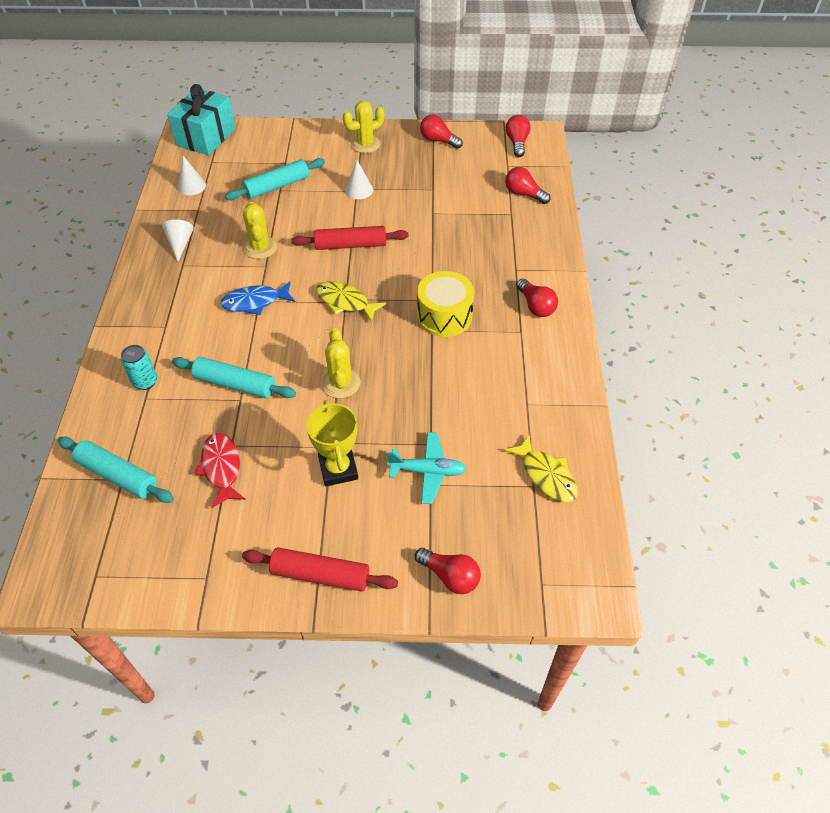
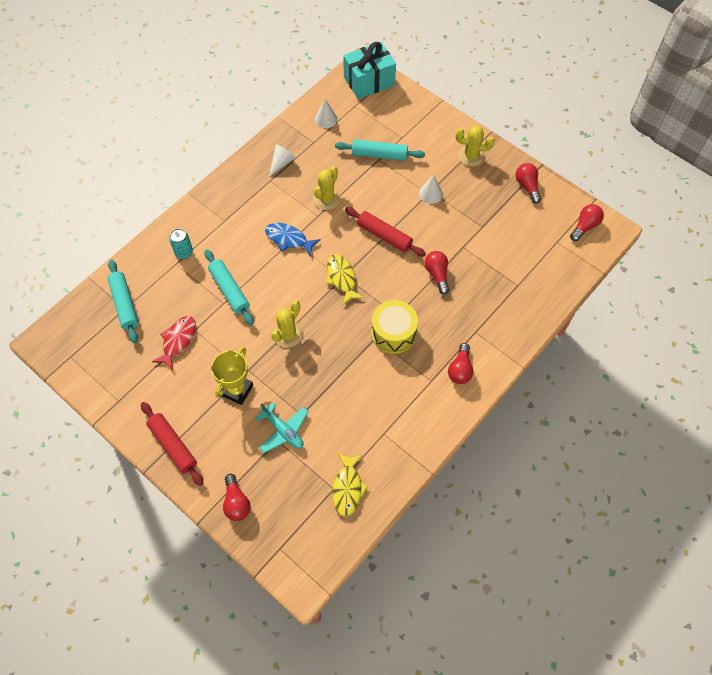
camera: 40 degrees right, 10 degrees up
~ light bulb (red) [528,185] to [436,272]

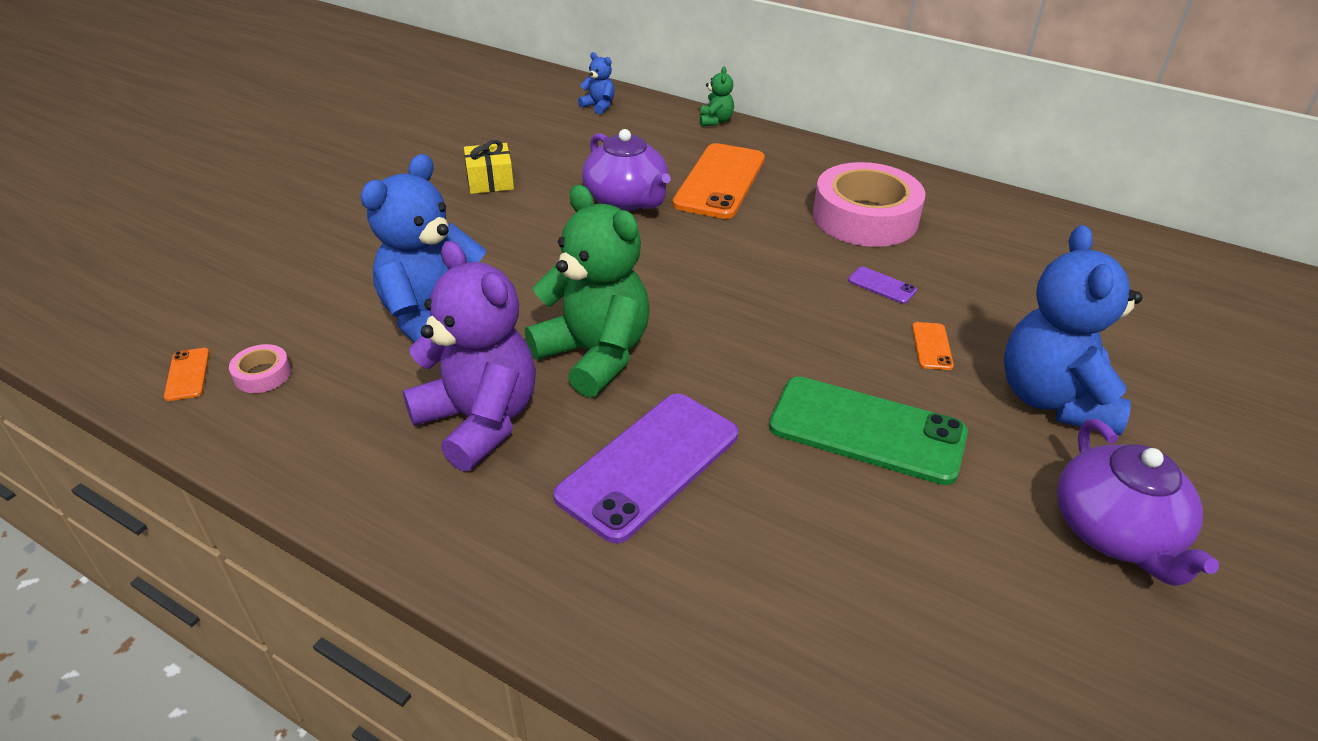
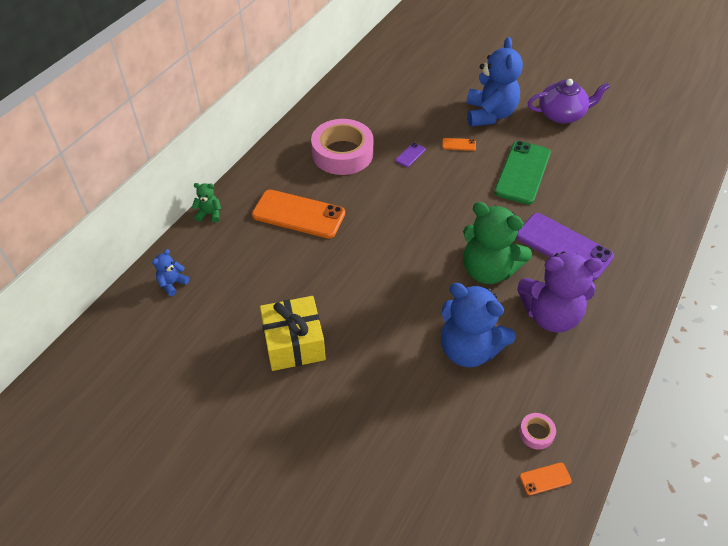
camera: 90 degrees left, 10 degrees up
~ teddy bear (purple) [469,356] = [560,292] 135 degrees counterclockwise
~ gift (yellow) [489,167] = [293,333] x1.63
~ teddy bear (green) [587,291] = [497,243] 105 degrees counterclockwise
- teapot (purple) [626,170]
~ teddy bear (blue) [1073,330] = [494,82] 90 degrees counterclockwise

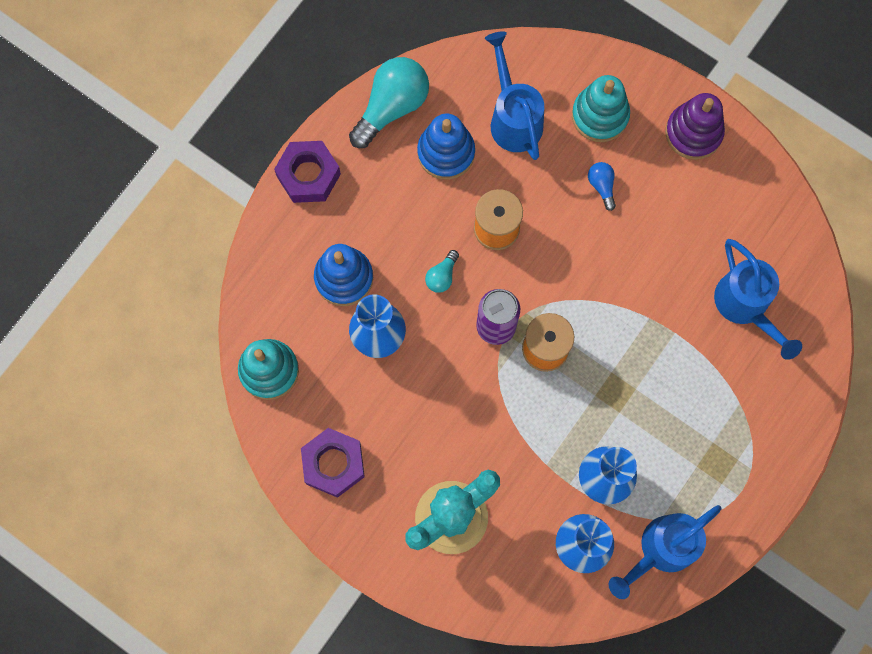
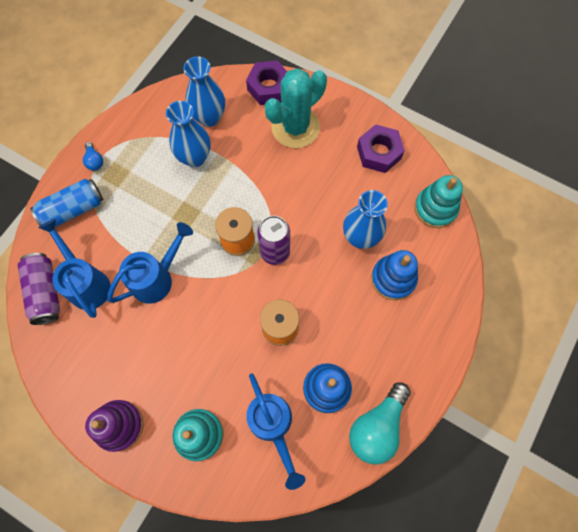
camera: 175 degrees right, 5 degrees down
~ nut (purple) [307,172] to [266,82]
- light bulb (turquoise) [442,271]
~ light bulb (blue) [602,186] to [93,156]
~ watering can (blue) [664,552] to [150,263]
+ can (purple) [39,289]
+ can (blue) [67,203]

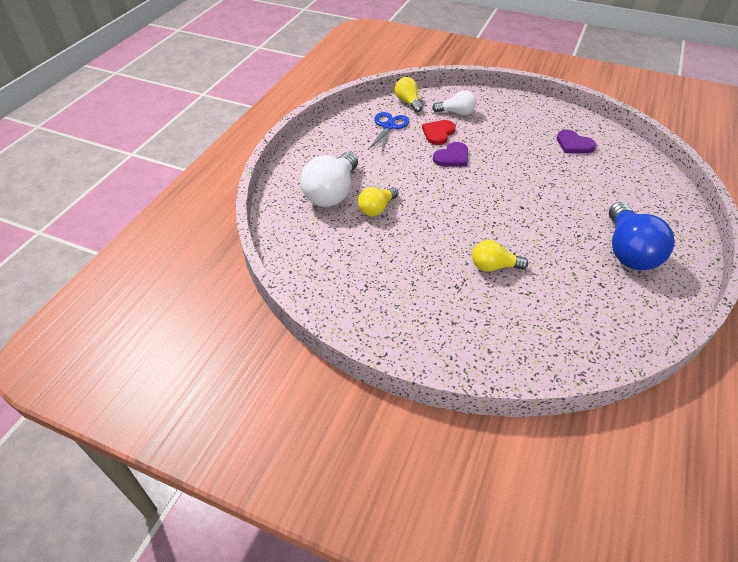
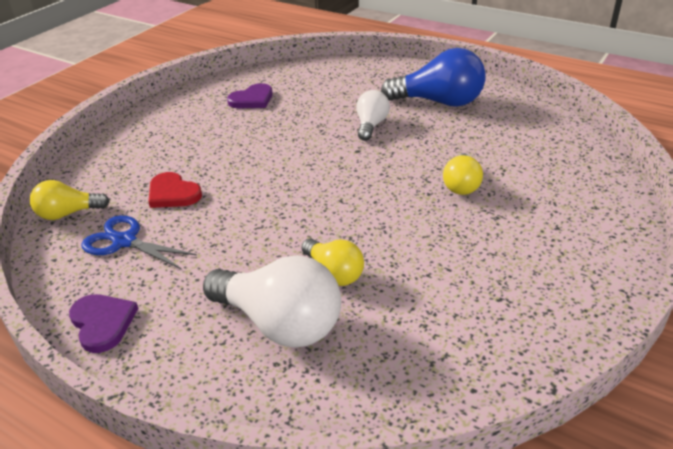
camera: 80 degrees left, 10 degrees down
~ light bulb (white) [454,102] to [373,115]
~ heart (purple) [450,154] to [103,323]

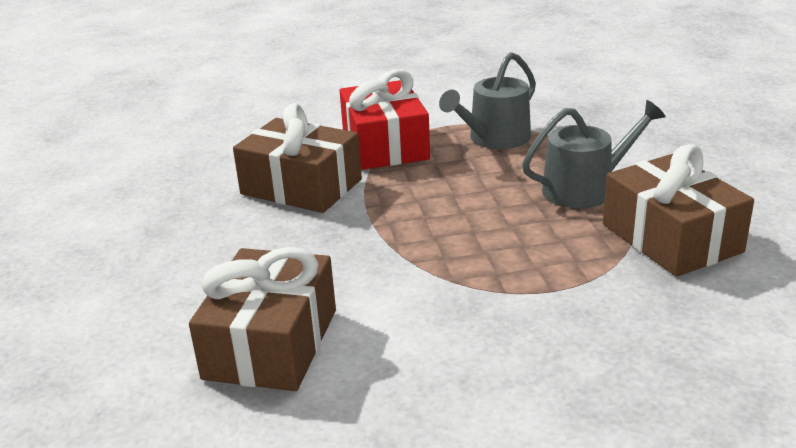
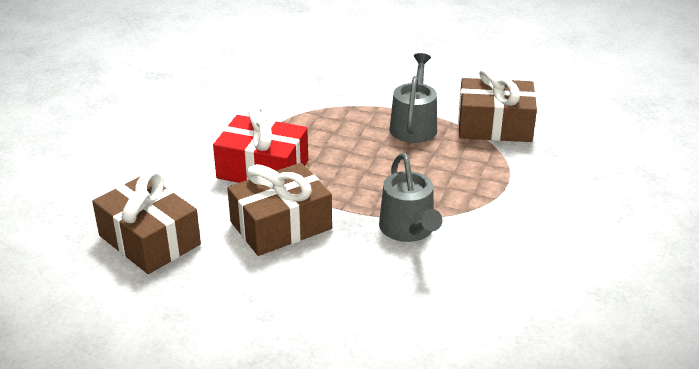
camera: 60 degrees left, 5 degrees up
~ gift (brown) [262,319] to [146,222]
~ watering can (grey) [487,100] to [410,197]

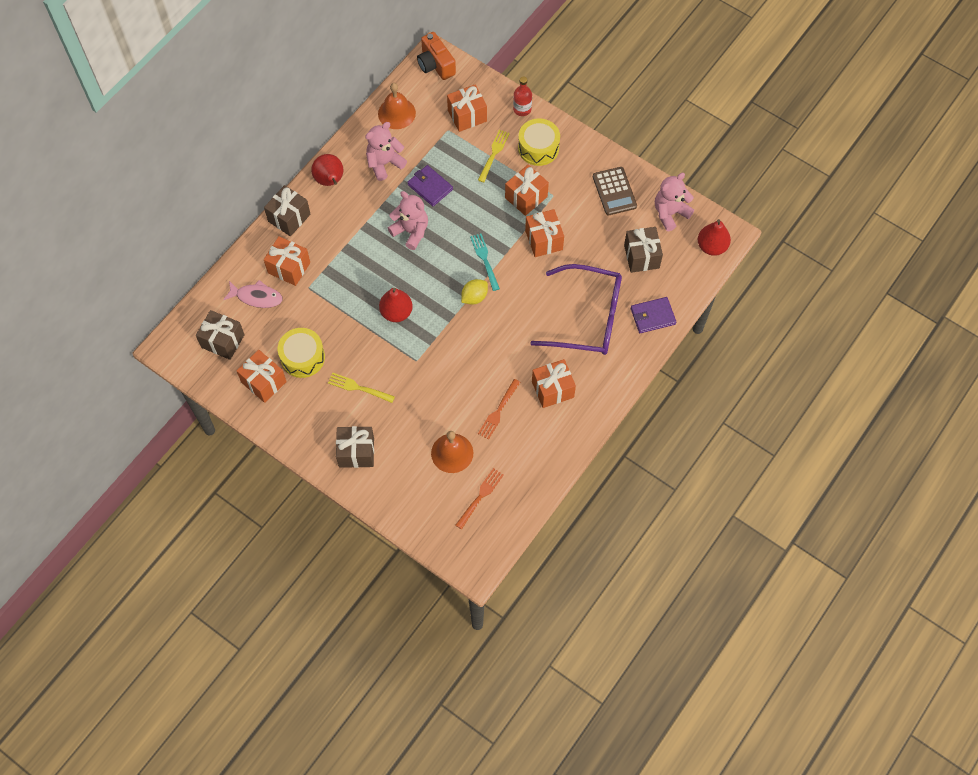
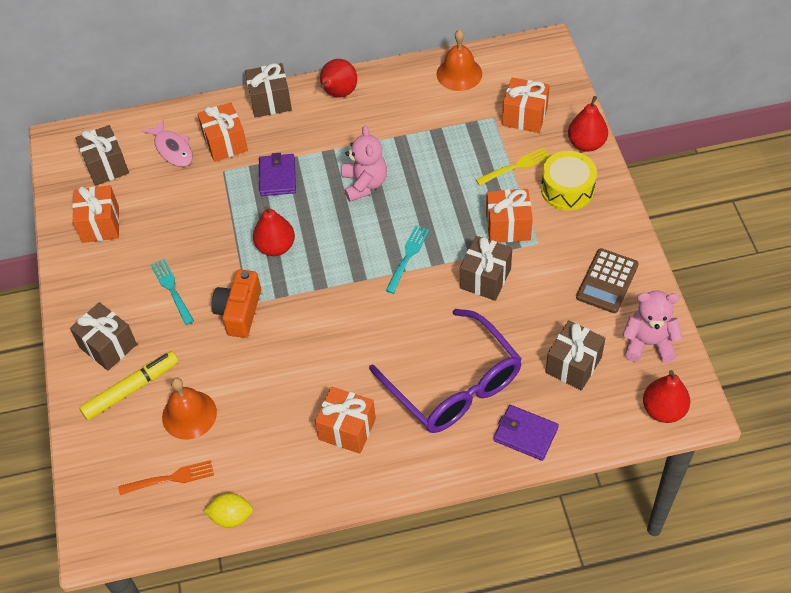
camera: 45 degrees right, 10 degrees down
- drum (yellow) [301,353]
~ fork (yellow) [361,387] to fork (turquoise) [172,292]
- teddy bear (pink) [386,151]
~ wallet (purple) [430,185] to [277,174]
~ camera (orange) [436,56] to [236,304]
~ lemon (yellow) [474,292] to [228,510]
- fork (orange) [499,409]
~ bottle (red) [522,96] to pear (red) [588,124]
~ gift (orange) [544,233] to gift (brown) [486,268]
+ marker (yellow) [129,385]

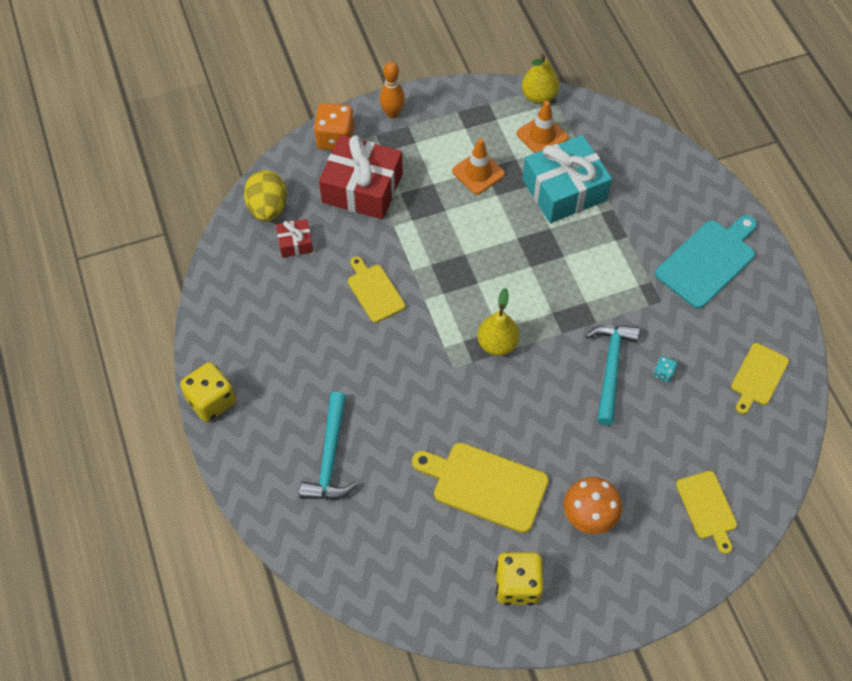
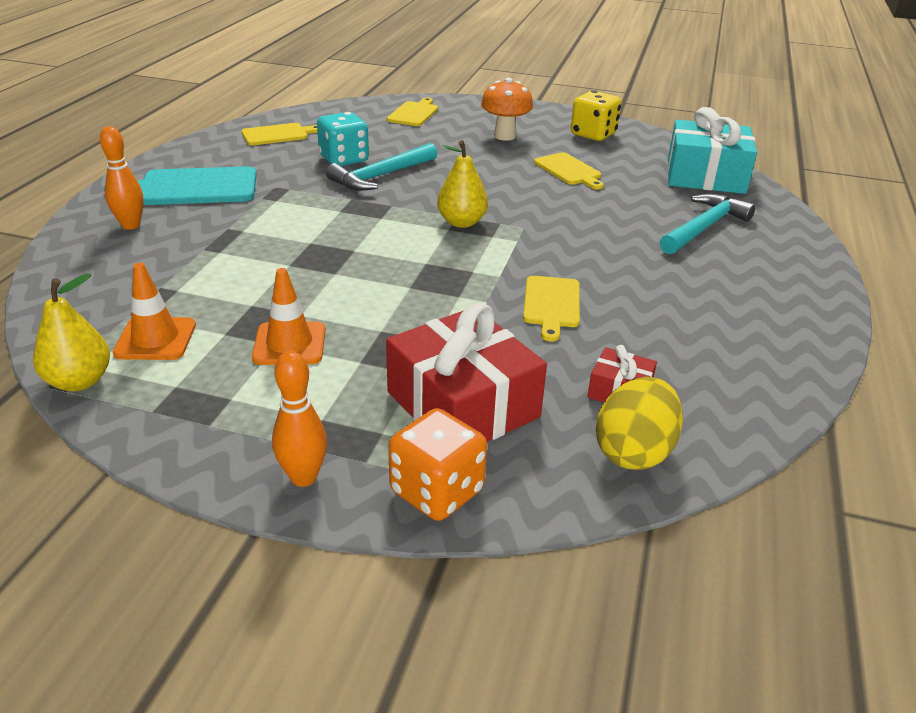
camera: 145 degrees left, 25 degrees down
- dice (yellow) [208,392]
~ cutting board (yellow) [480,488] = [569,171] x0.62
~ gift (turquoise) [567,179] to [712,150]
~ dice (turquoise) [665,369] = [343,139] x2.17
+ bowling pin (orange) [122,178]

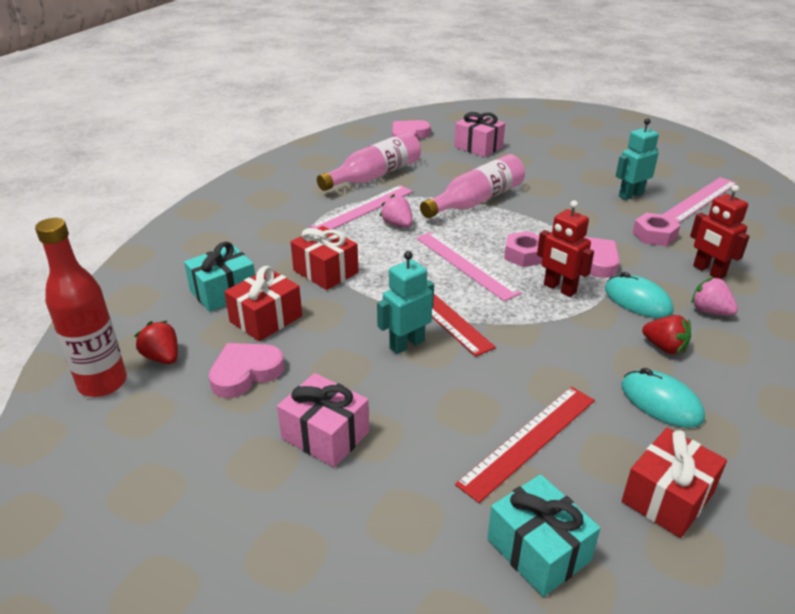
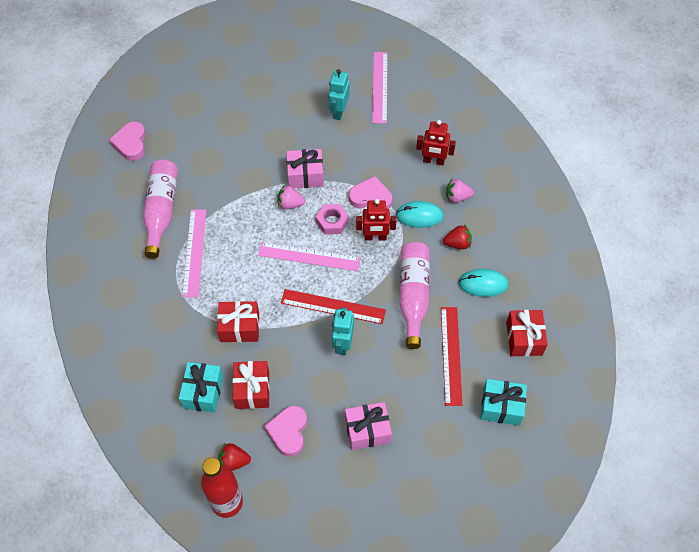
camera: 45 degrees left, 25 degrees up
~ strawberry (pink) [396,210] to [291,197]
~ bottle (pink) [472,186] to [415,295]
~ gift (pink) [479,134] to [305,168]
- nut (pink) [657,229]

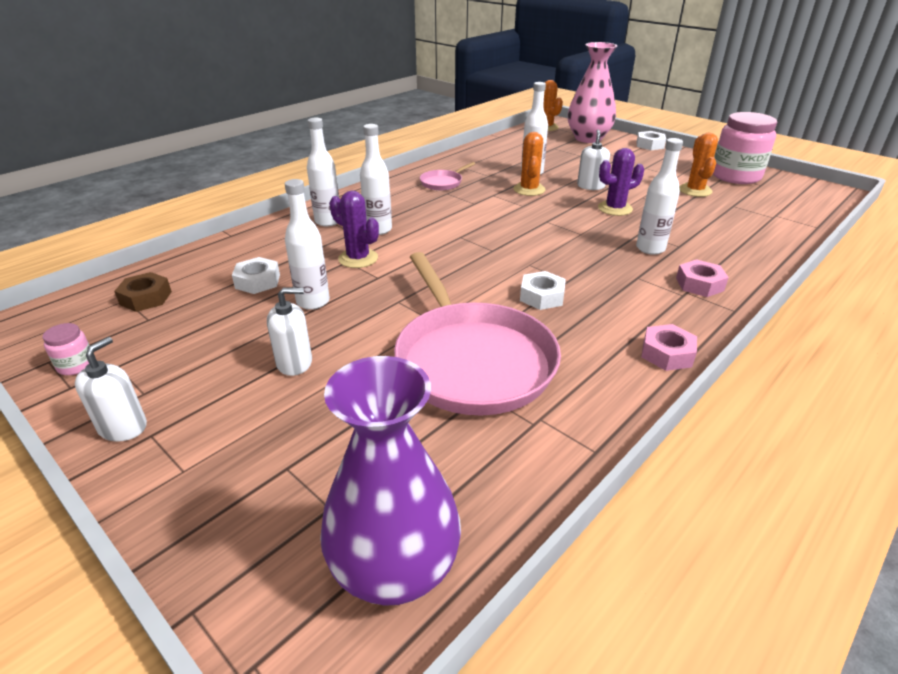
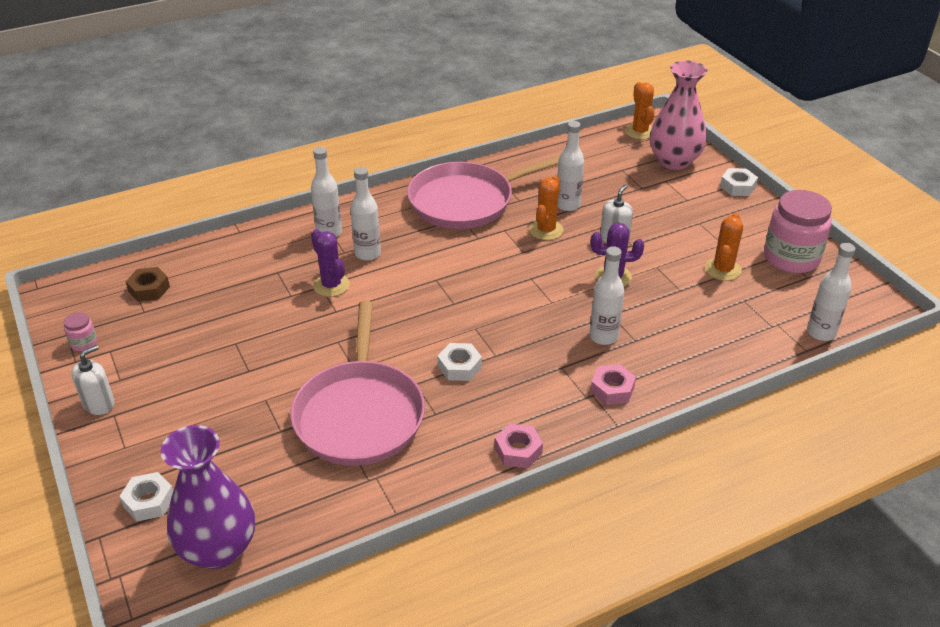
camera: 20 degrees right, 5 degrees up
~ nut (white) [256,275] to [146,496]
- soap dispenser (white) [289,331]
~ bottle (white) [307,244] to [831,292]
~ pan (pink) [447,176] = [483,192] x2.32

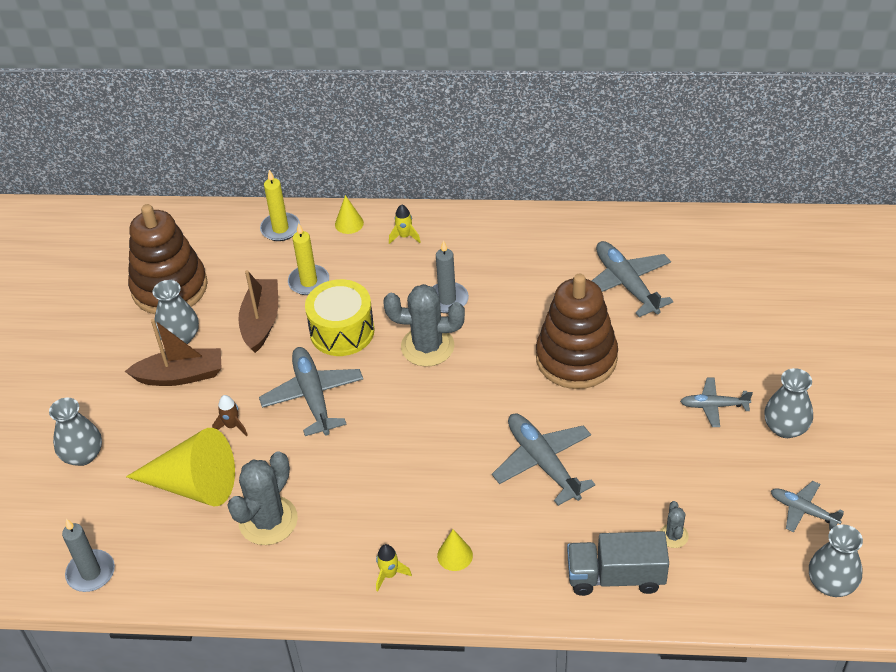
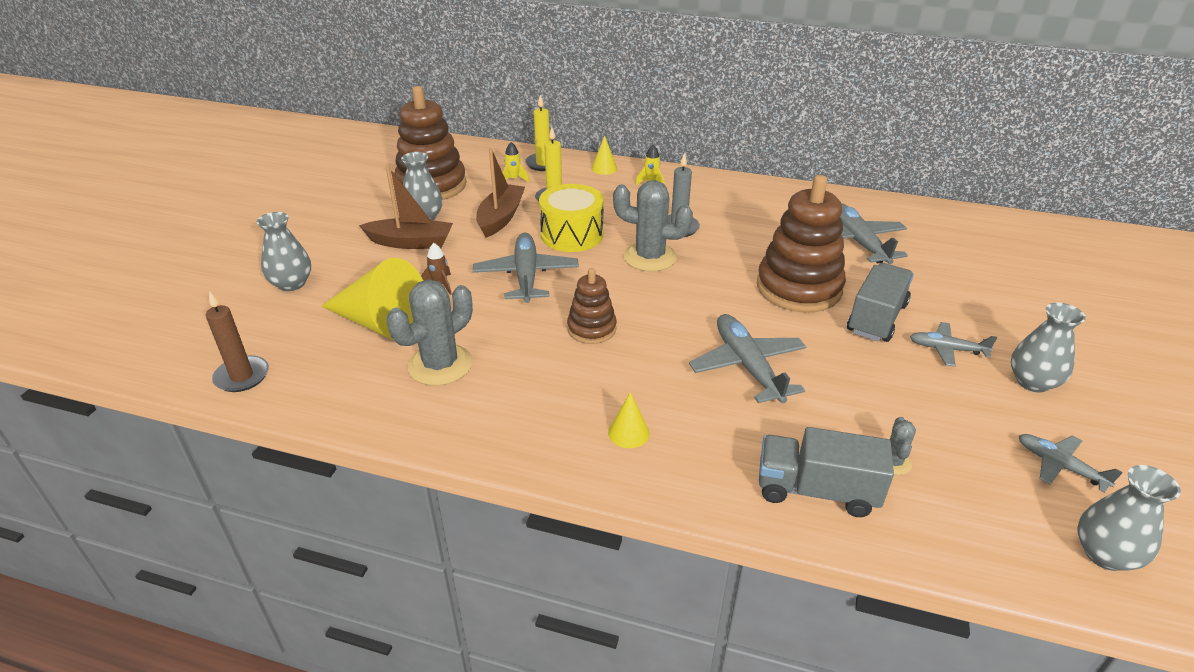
camera: 10 degrees right, 10 degrees down
~ candle (grey) [88,555] to candle (brown) [237,341]
~ rocket (yellow) [394,568] to [516,162]
+ stacking toy (brown) [592,306]
+ truck (grey) [880,302]

